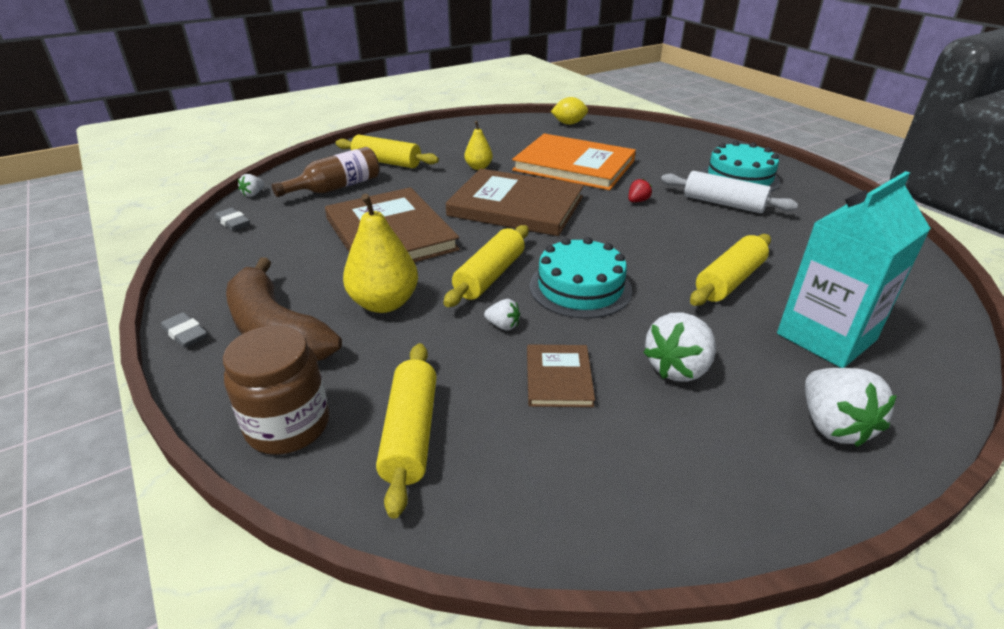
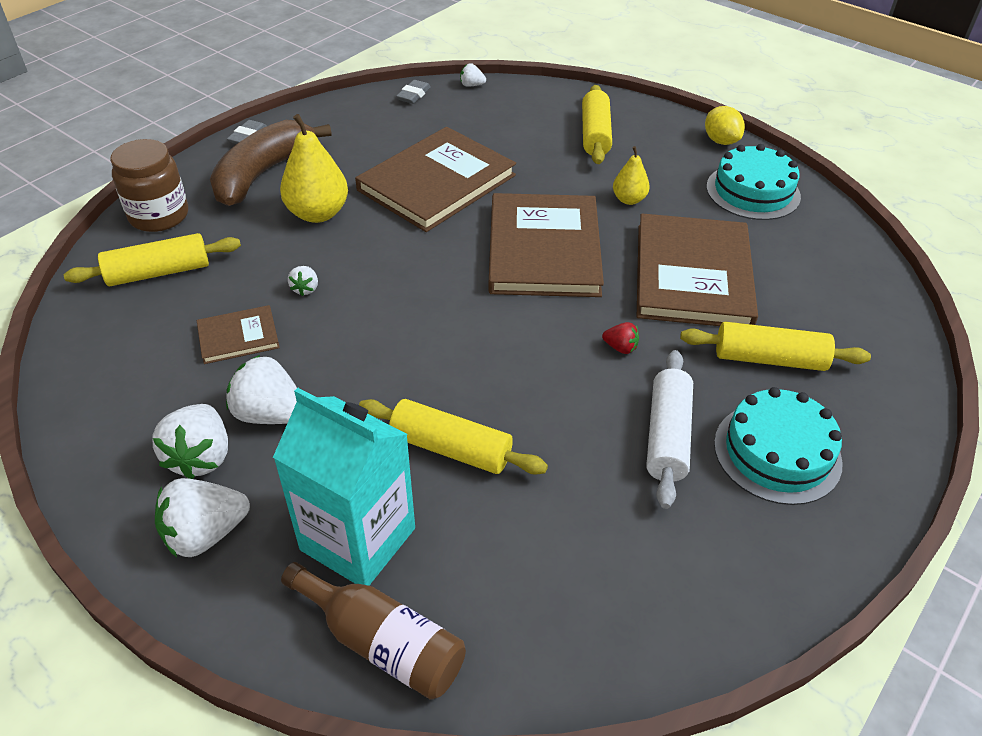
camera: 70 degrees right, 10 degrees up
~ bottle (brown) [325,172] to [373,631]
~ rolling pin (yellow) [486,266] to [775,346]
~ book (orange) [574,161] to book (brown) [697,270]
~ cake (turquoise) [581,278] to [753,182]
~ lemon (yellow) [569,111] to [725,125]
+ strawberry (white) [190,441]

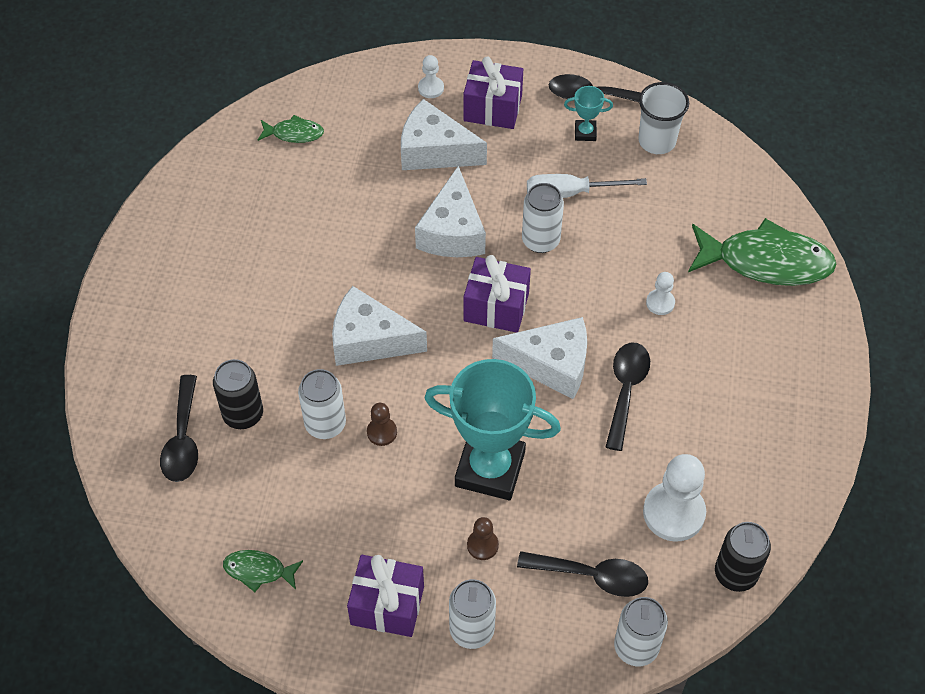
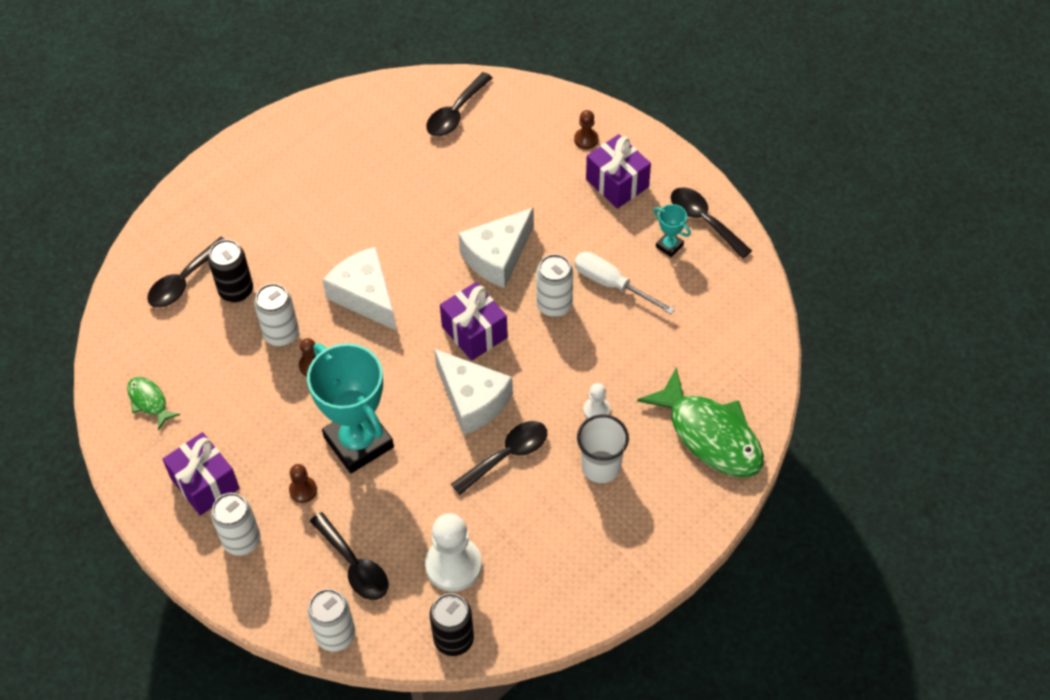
camera: 40 degrees right, 0 degrees up
~ fish (green) [291,129] to spoon (black) [459,104]
- cheese (white) [444,134]
~ pawn (white) [431,76] to pawn (brown) [586,129]
~ cup (white) [663,118] to [603,449]

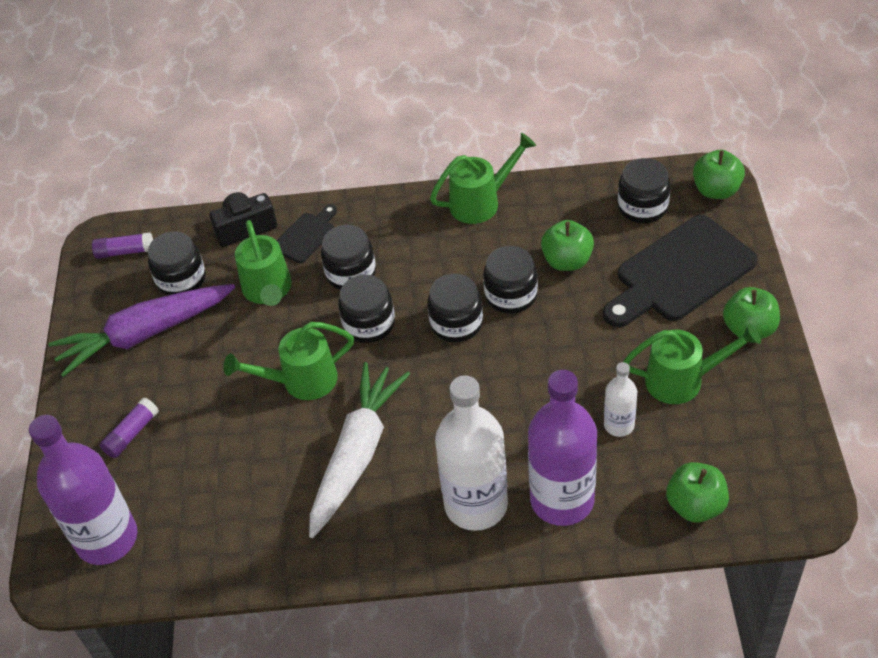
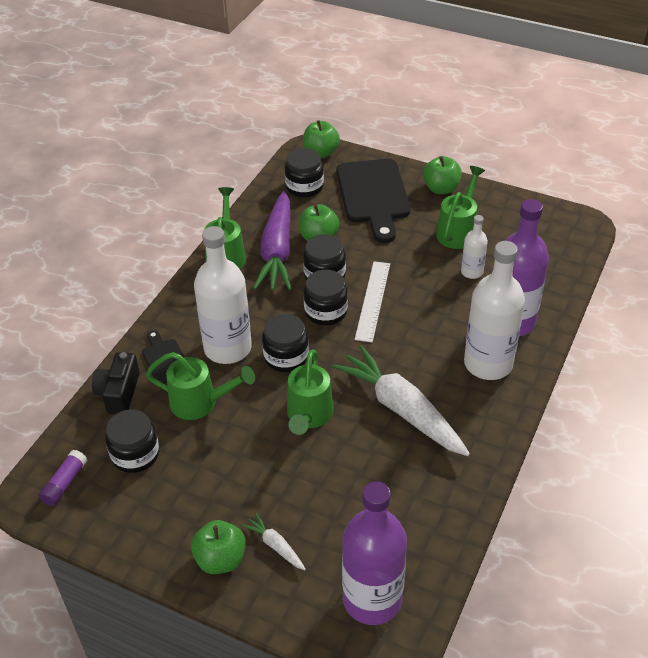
camera: 65 degrees left, 5 degrees down
~ carrot (purple) [141,330] to [272,240]
~ glue stick (purple) [129,427] to carrot (white) [274,541]
~ jar (black) [348,257] to bottle (white) [223,295]
~ apple (green) [697,492] to [218,547]
+ ruler (white) [372,301]

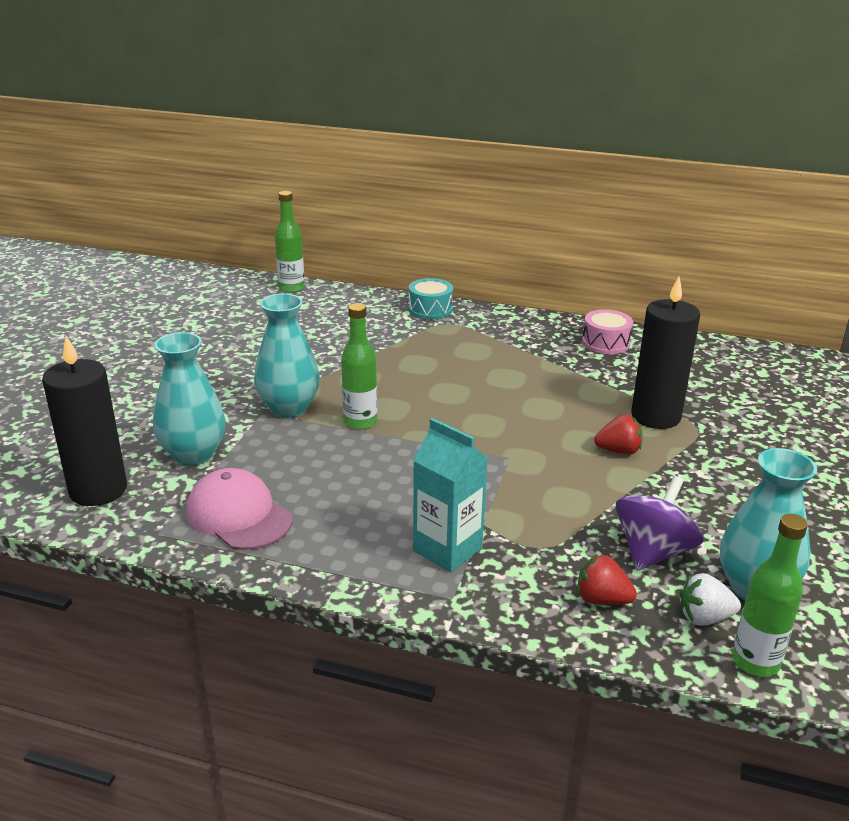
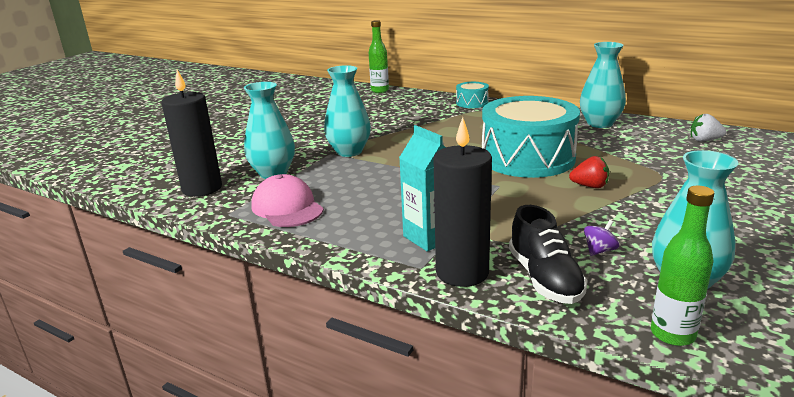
camera: 15 degrees right, 5 degrees down
- bottle (green) [359,366]
~ strawberry (red) [607,579] to shoe (black) [548,254]
~ drum (pink) [607,331] to vase (turquoise) [603,85]
~ spinning top (purple) [660,523] = [601,238] x0.49
~ candle (black) [665,353] to [462,202]
~ strawberry (white) [710,599] to [708,127]
+ drum (turquoise) [531,137]

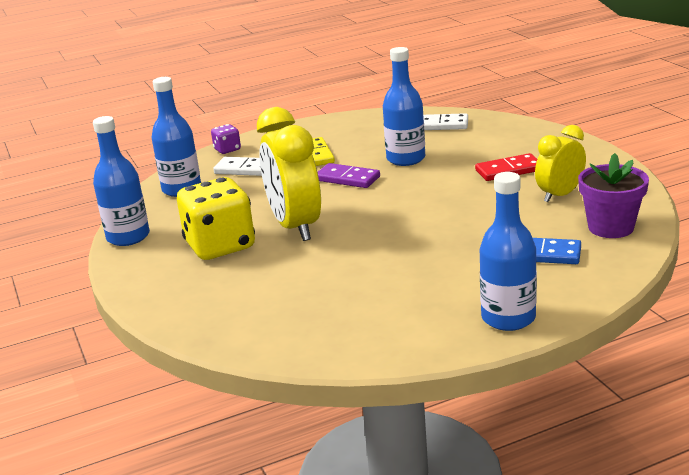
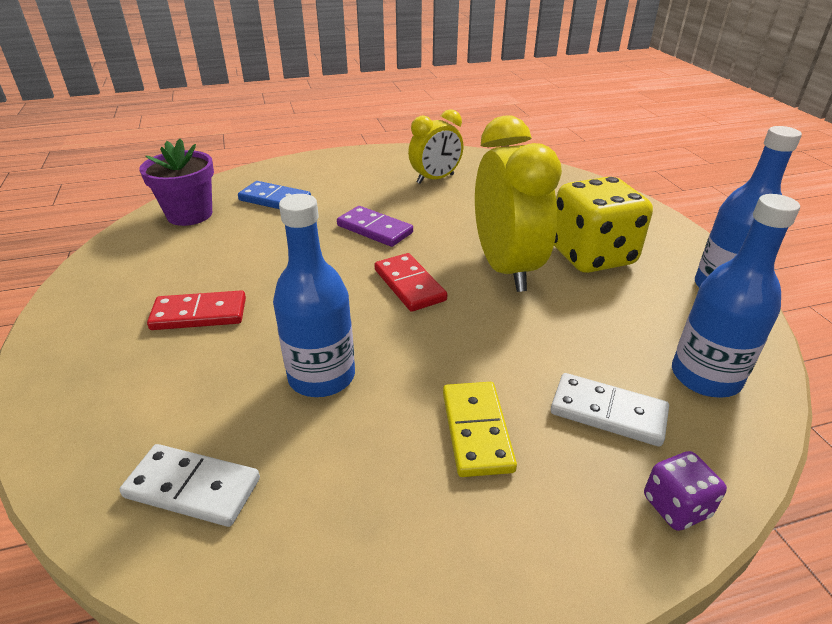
camera: 175 degrees left, 10 degrees up
~ domino (purple) [349,175] to [375,226]
- bottle (blue) [508,251]
~ clock (yellow) [560,163] to [435,146]
+ domino (red) [410,282]

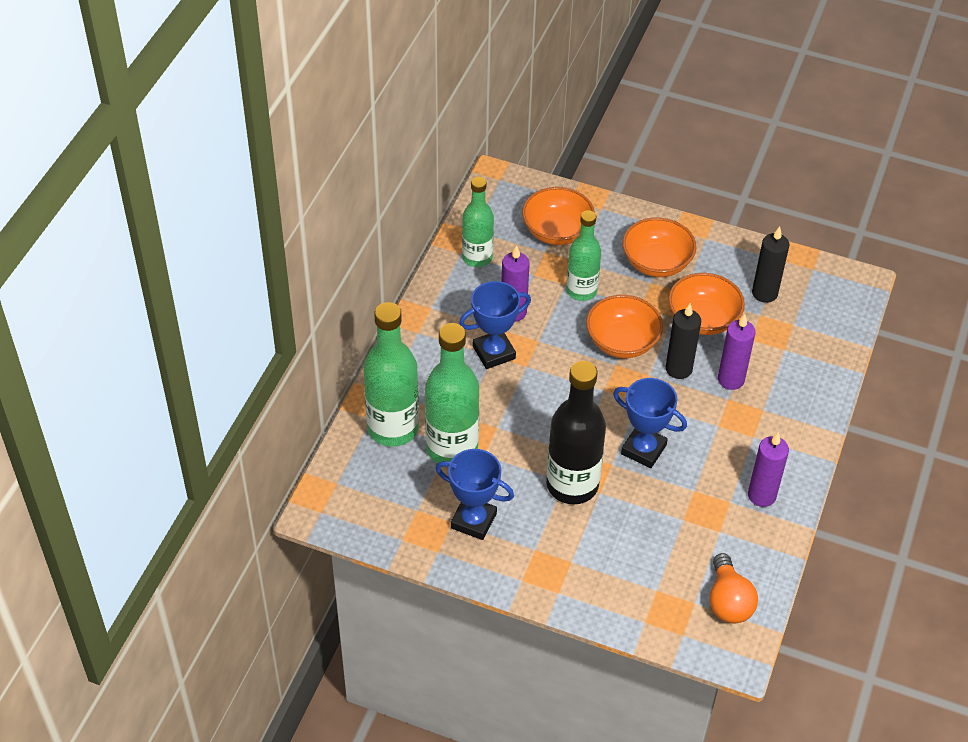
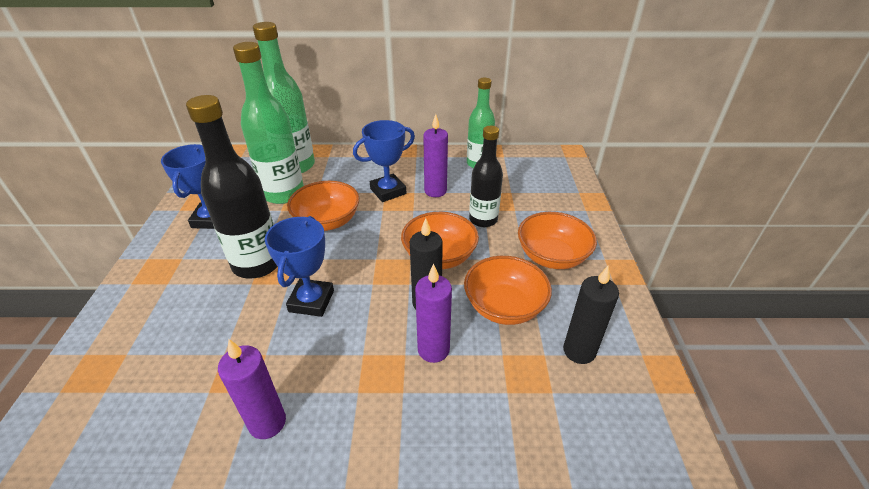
camera: 70 degrees right, 10 degrees down
~ trophy (blue) [495,325] = [384,161] 75 degrees counterclockwise
~ bowl (orange) [558,216] to [323,206]
~ bottle (green) [583,255] to bottle (black) [486,176]
- light bulb (orange) [734,588]

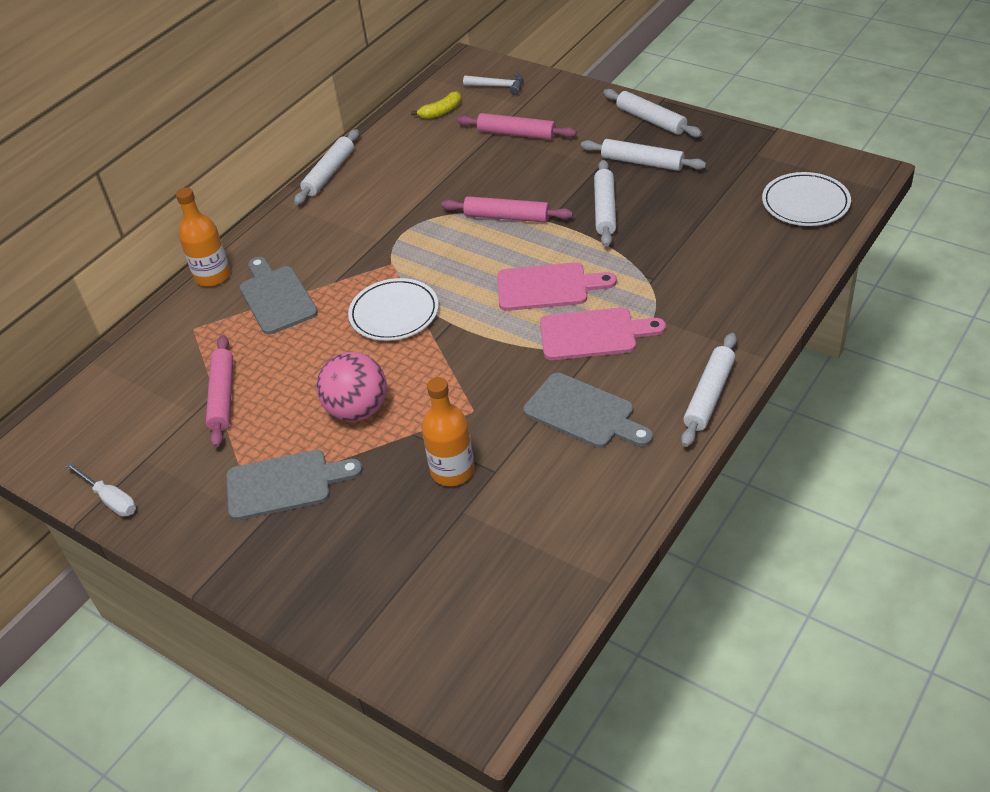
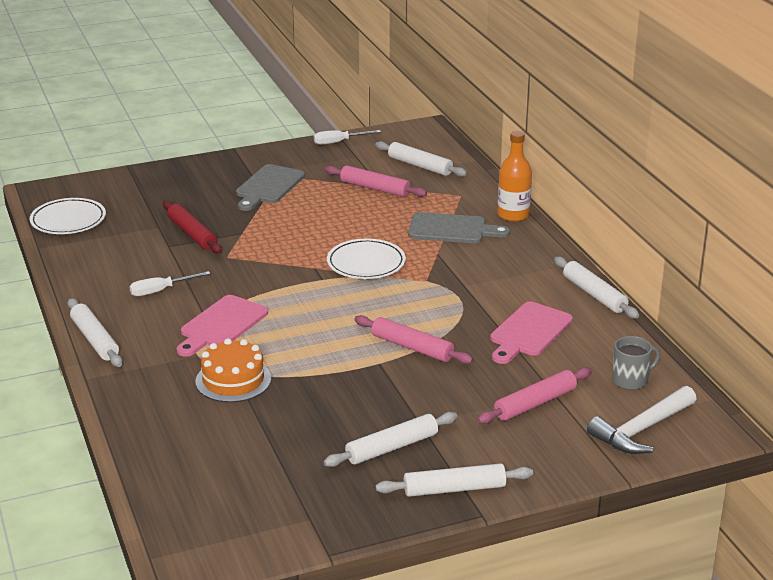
camera: 120 degrees right, 15 degrees down
- ball (pink) [352,387]
~ banana (yellow) [436,105] to mug (grey) [636,363]
~ bottle (orange) [448,431] to rolling pin (red) [192,227]
~ rolling pin (pink) [507,209] = [413,339] 75 degrees clockwise
~ hammer (white) [493,83] = [641,420] x1.60
~ cutting board (pink) [557,286] to [531,333]
~ cutting board (grey) [588,410] to screwdriver (white) [169,283]
~ rolling pin (white) [605,203] to [421,159]
~ plate (white) [806,199] to [68,216]
+ cake (orange) [233,370]

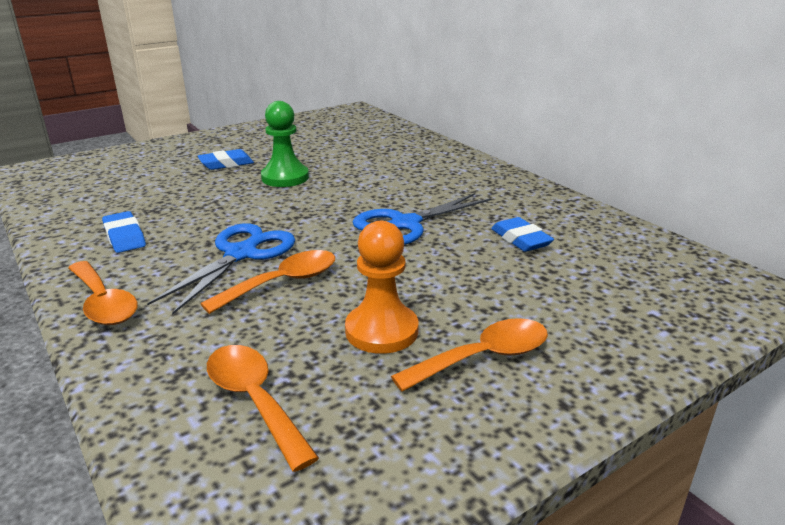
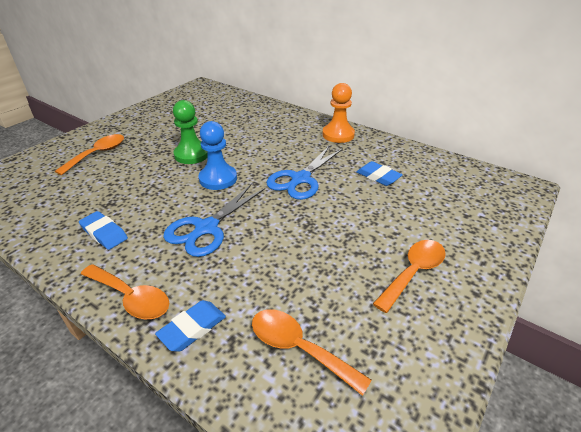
camera: 20 degrees left, 10 degrees up
~ scissors (blue) [221,269] = [214,220] 150 degrees counterclockwise
~ eraser (blue) [226,159] to [190,326]
~ spoon (orange) [267,282] to [89,154]
~ pawn (orange) [382,287] to [338,113]
+ pawn (blue) [217,155]

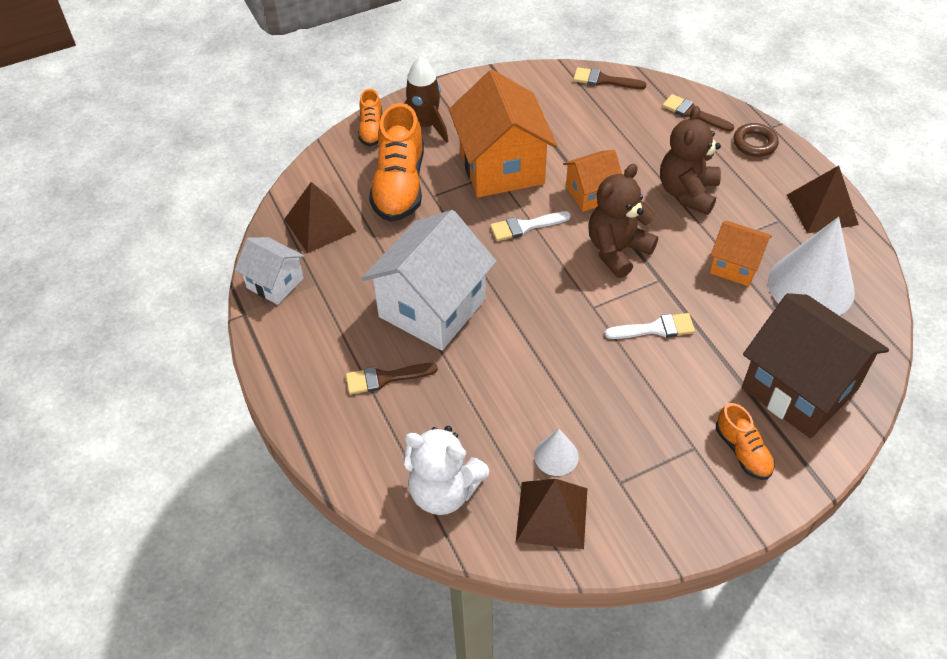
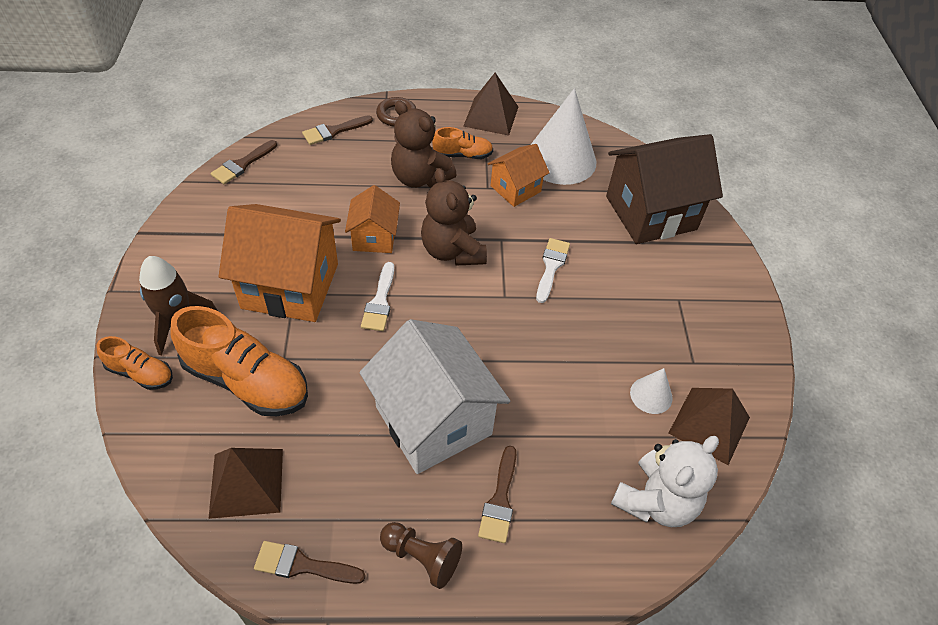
camera: 70 degrees left, 0 degrees up
~ house (white) [269,271] to brush (brown) [310,562]
~ shoe (orange) [745,441] to [462,143]
+ pawn (brown) [421,555]

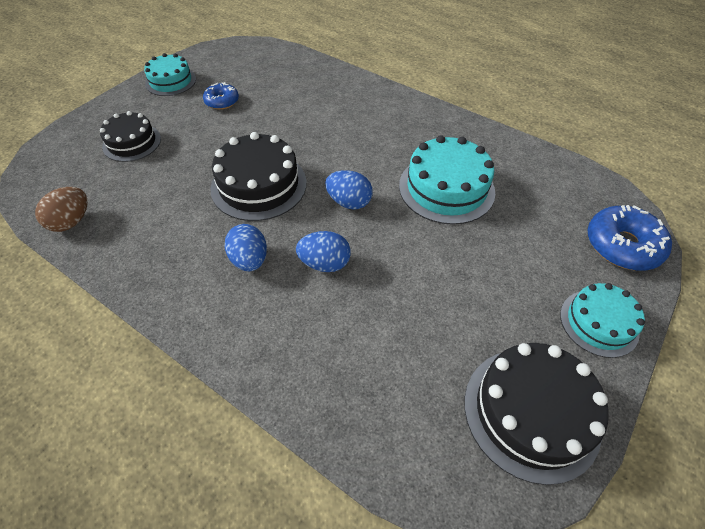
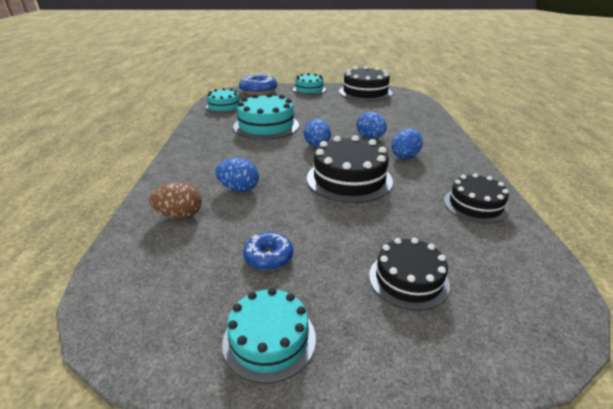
camera: 125 degrees left, 20 degrees down
~ egg (brown) [61,209] to [176,200]
+ cake (turquoise) [222,100]
+ egg (blue) [237,175]
+ cake (black) [476,198]

